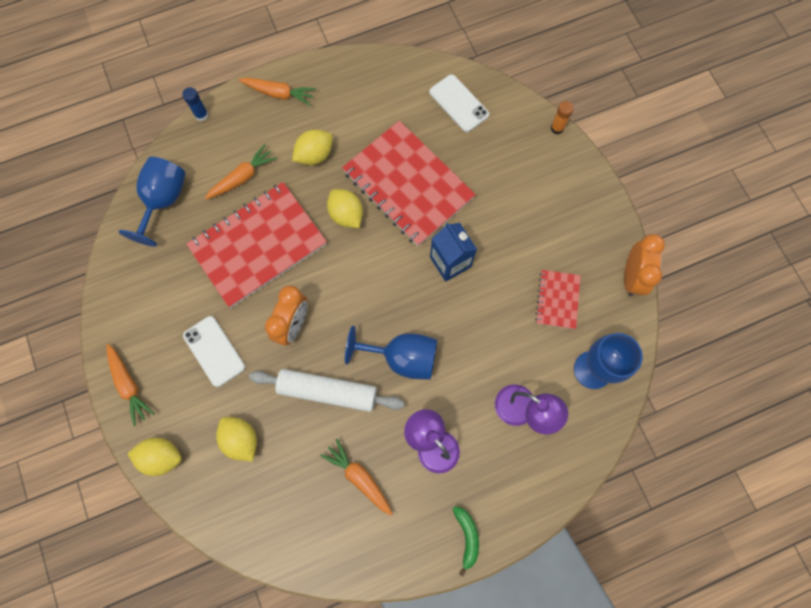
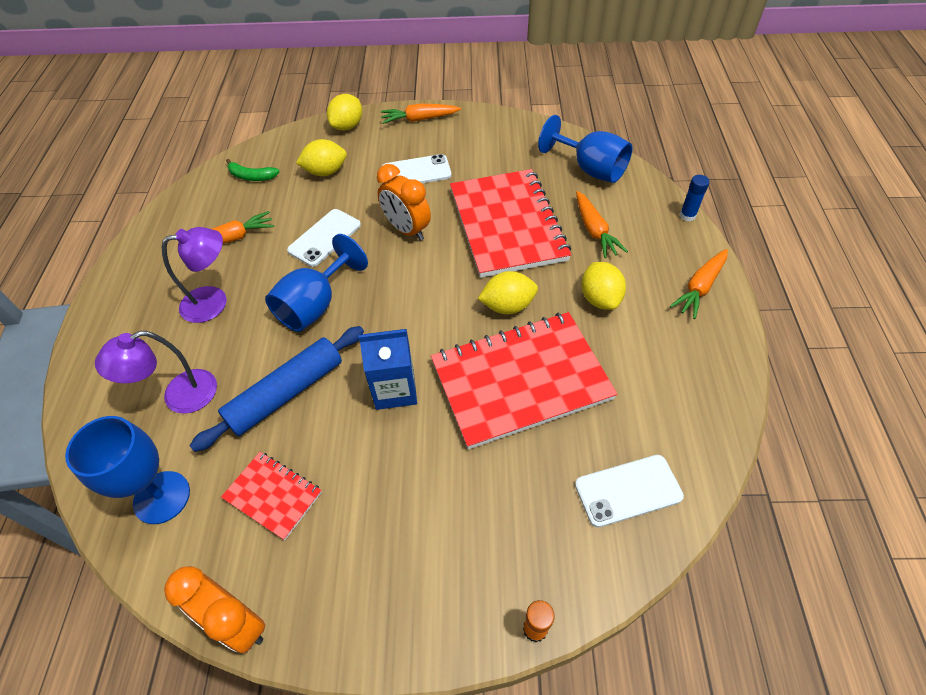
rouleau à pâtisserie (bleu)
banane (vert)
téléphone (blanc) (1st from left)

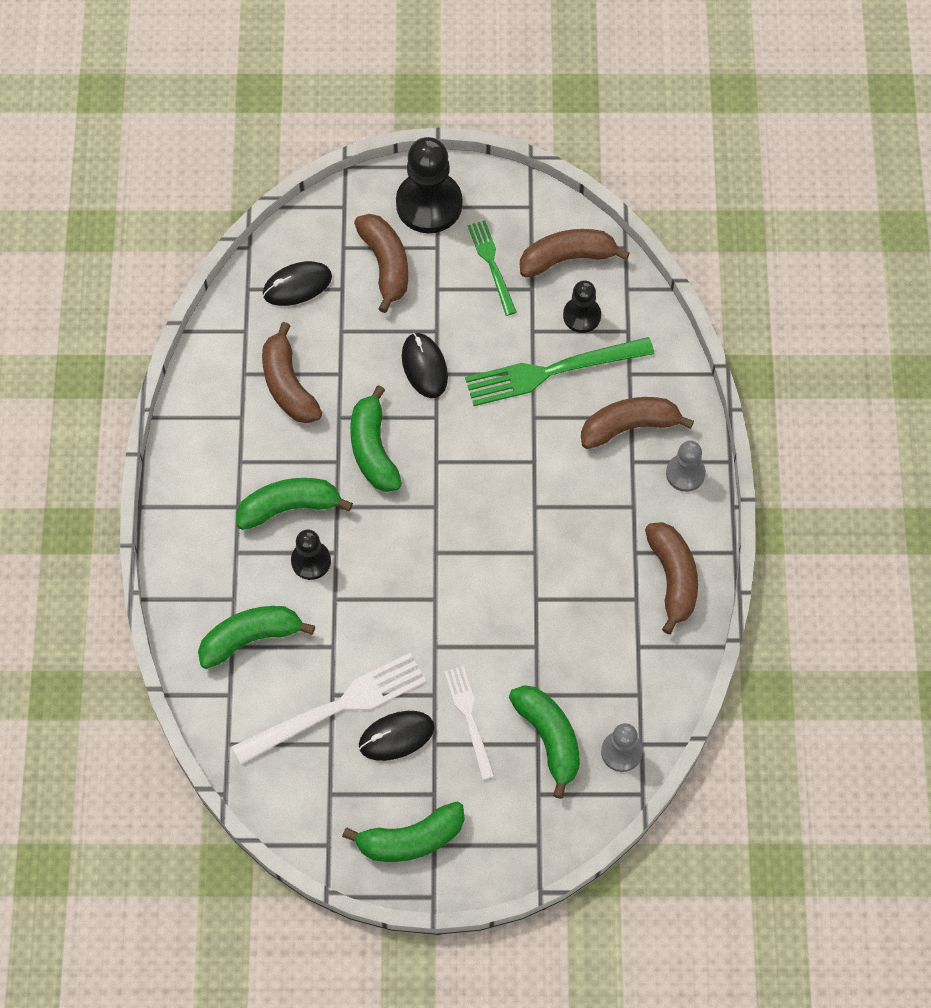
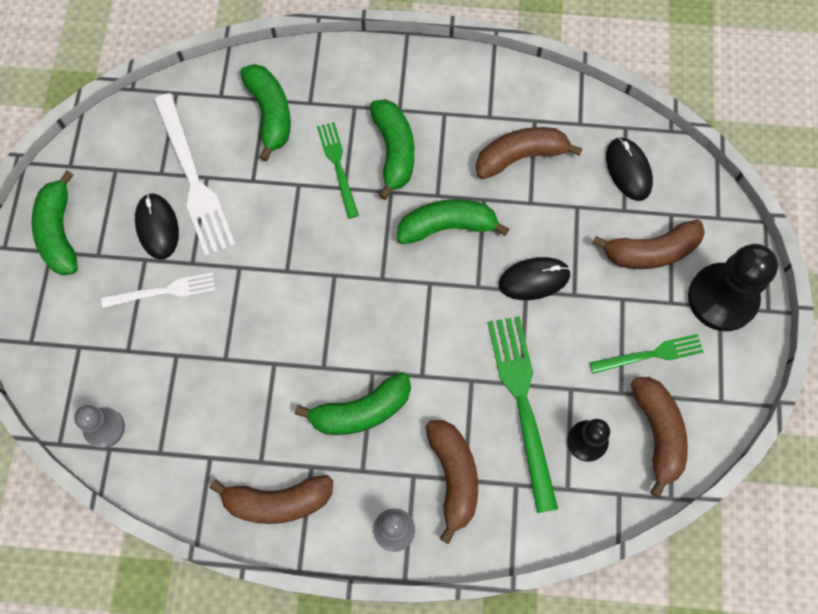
banane (vert) (3rd from left)
fourchette (vert) (1st from left)

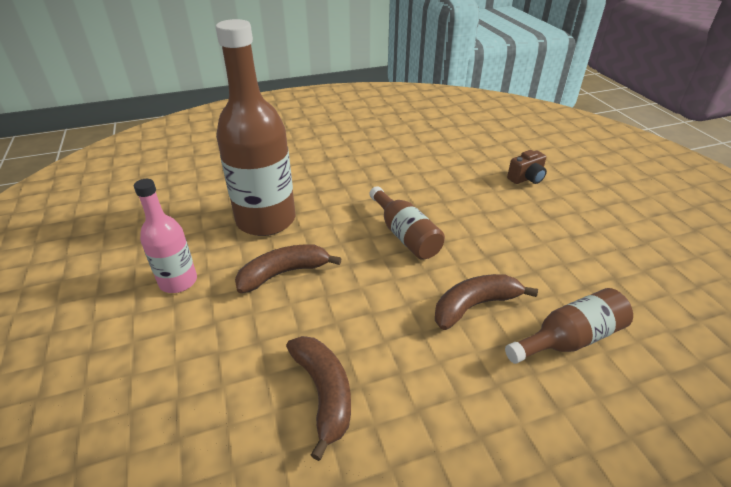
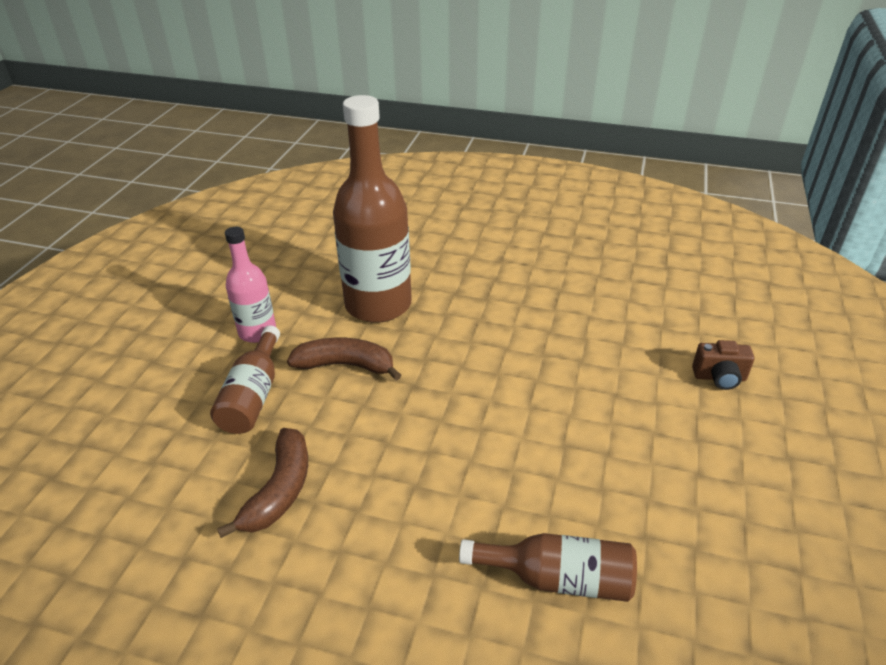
banane (marron) (3rd from left in the first image)
bouteille (marron) (1st from left)

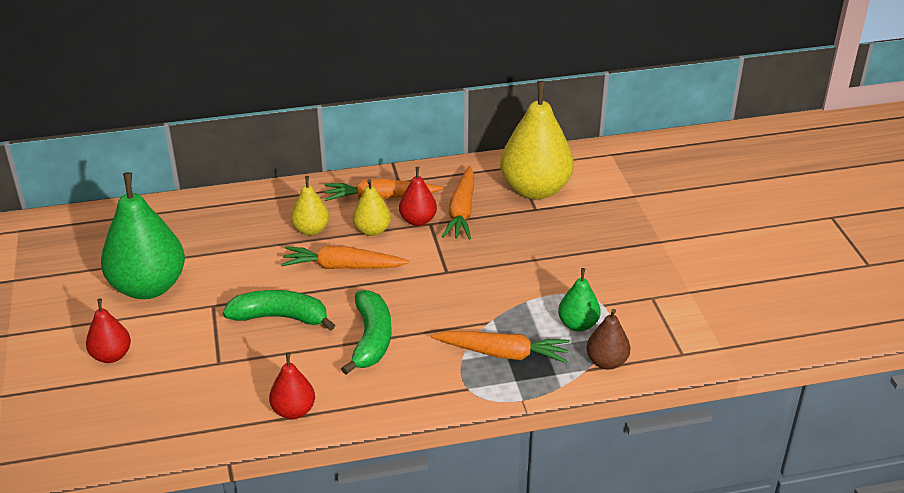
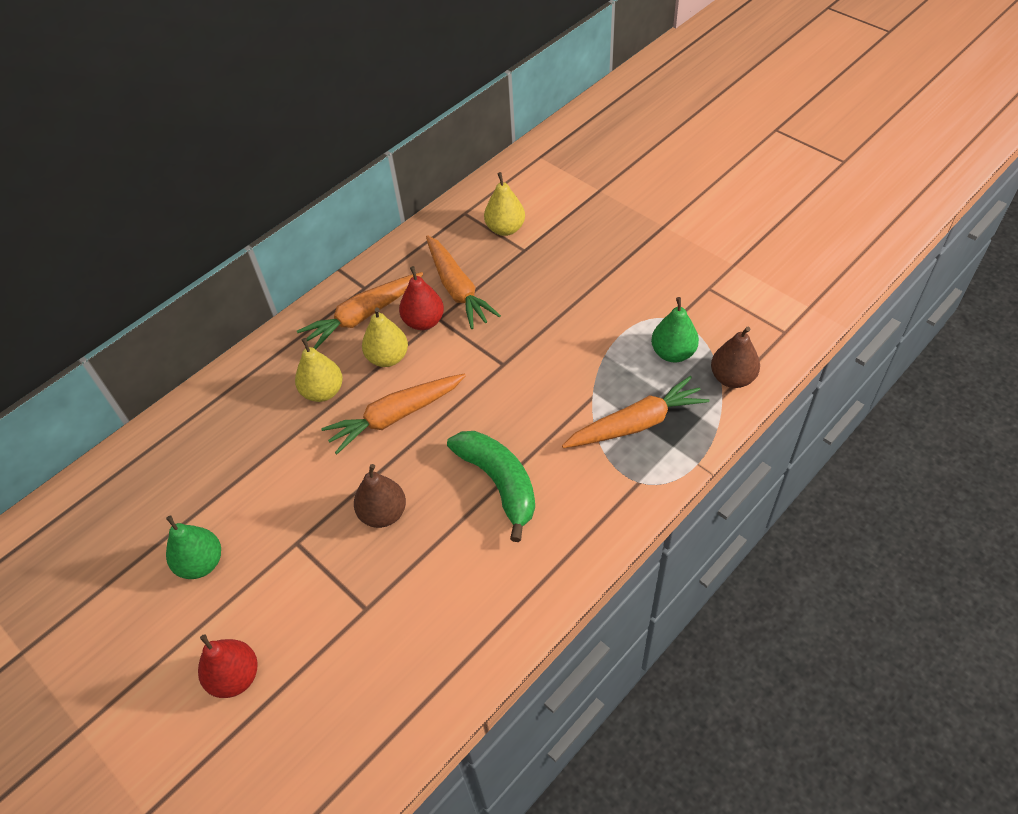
poire (rouge) (2nd from left in the first image)
poire (marron) (1st from left)
poire (vert) (1st from left)
poire (jaune) (3rd from left)

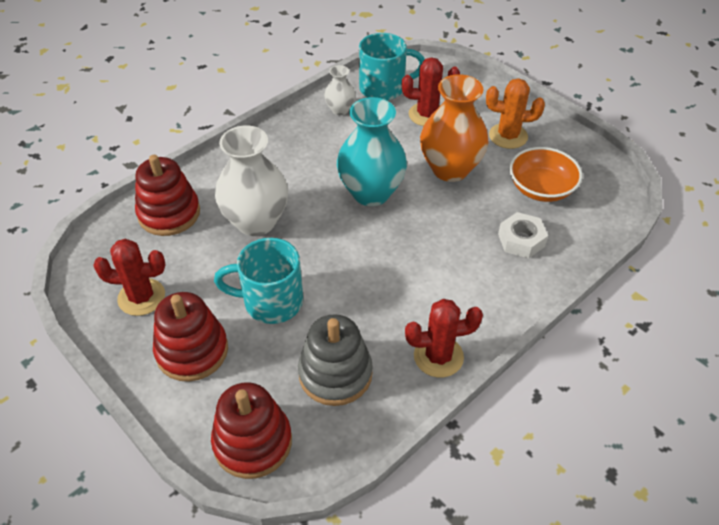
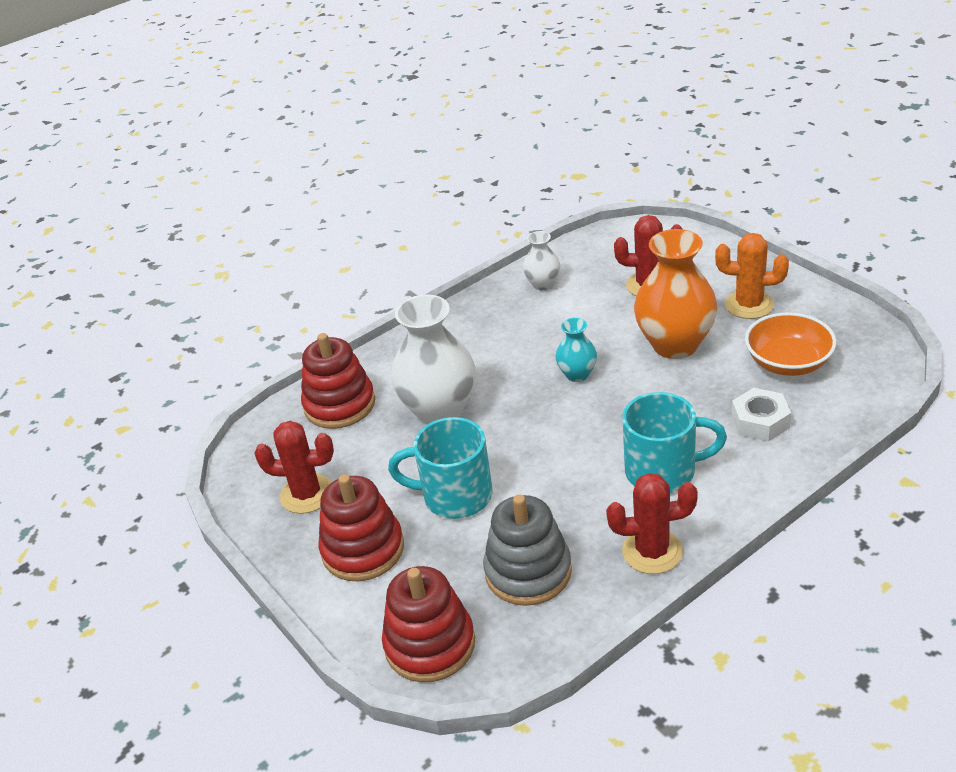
tasse (turquoise) (2nd from left)
vase (turquoise)

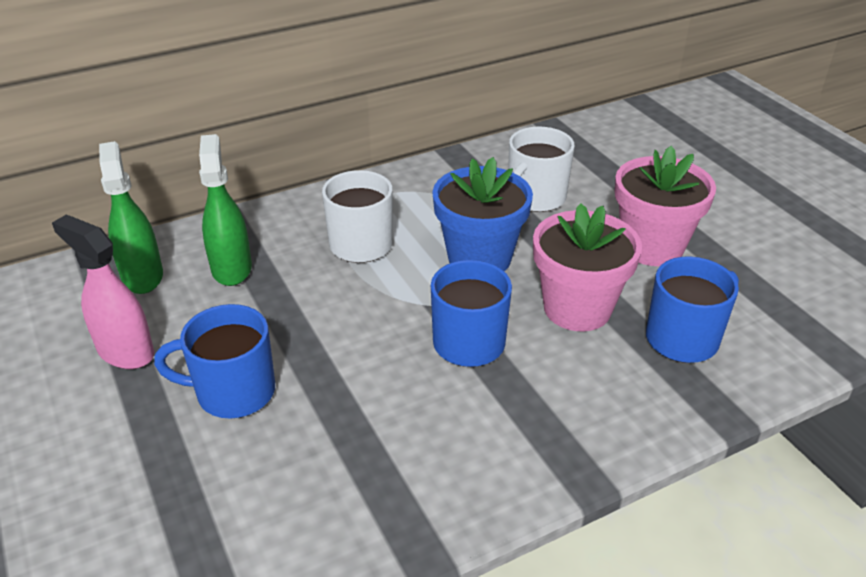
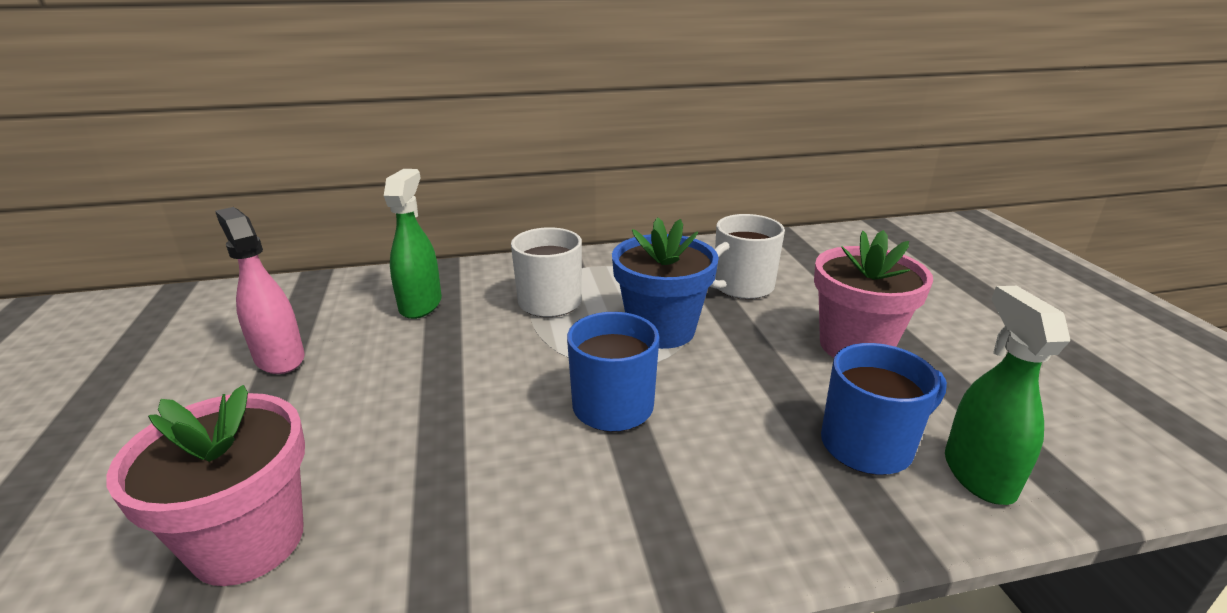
tasse (bleu) (1st from left in the first image)
vaporisateur (vert) (2nd from left)
pot de fleurs (rose) (1st from left)

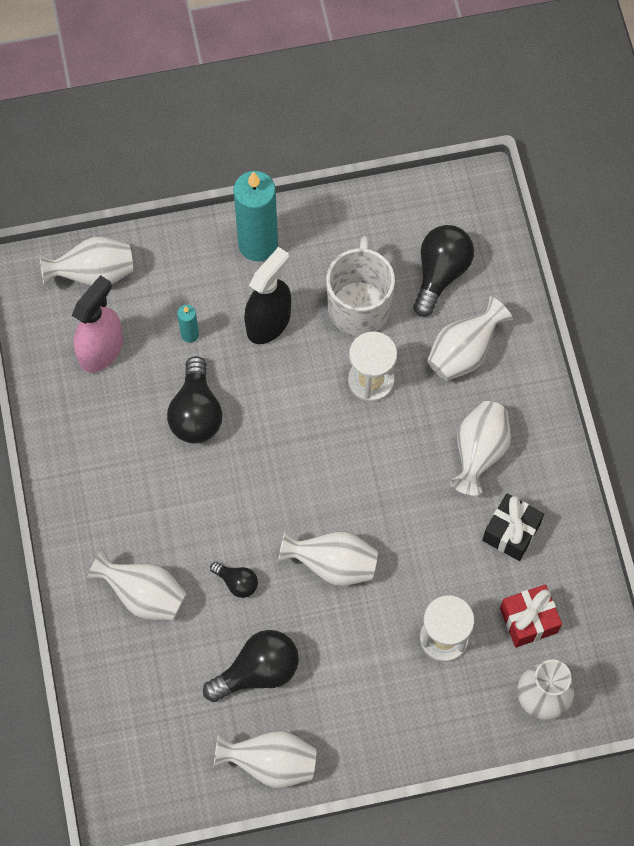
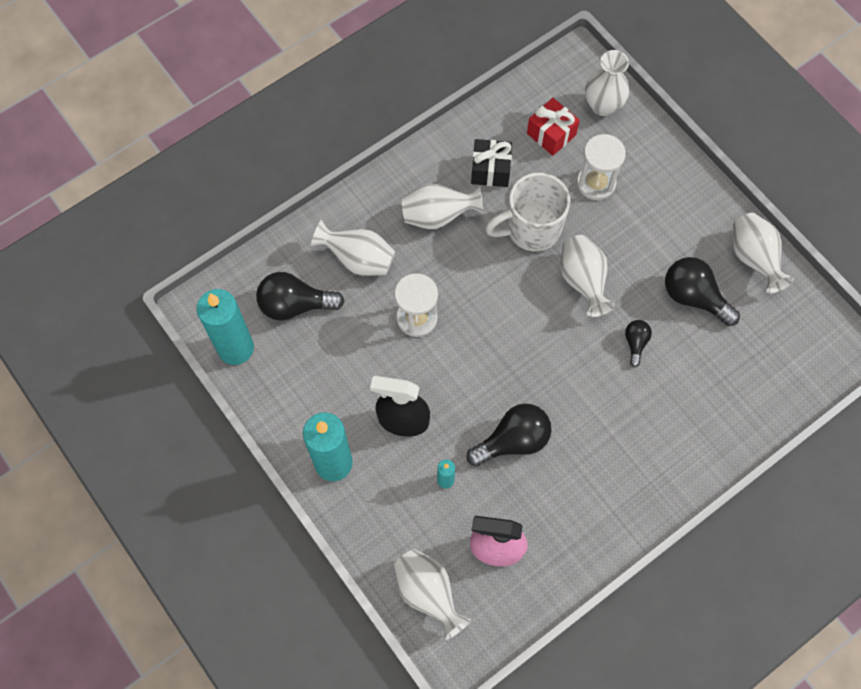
vase (blanc) (2nd from left in the first image)
bougie (turquoise) (1st from left)
tasse (blanc)

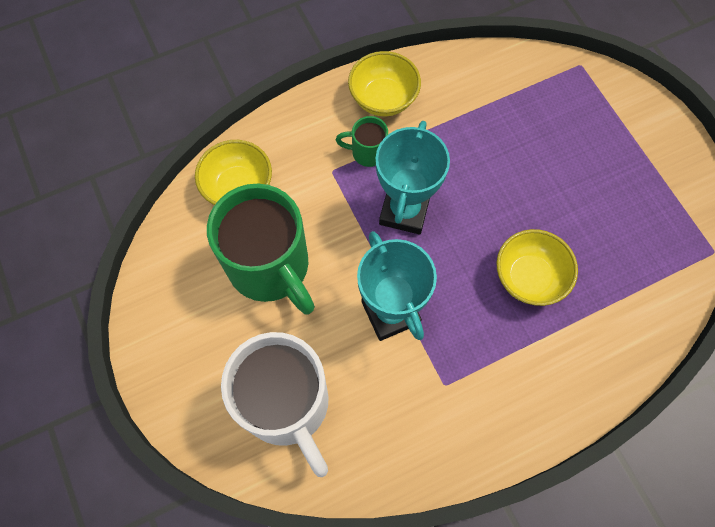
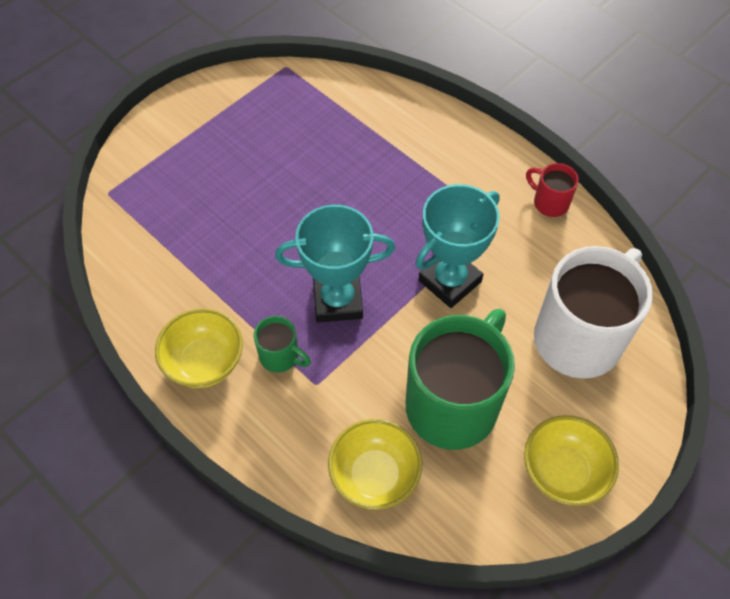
tasse (rouge)
bol (jaune) (3rd from left)
tasse (vert) (1st from left)

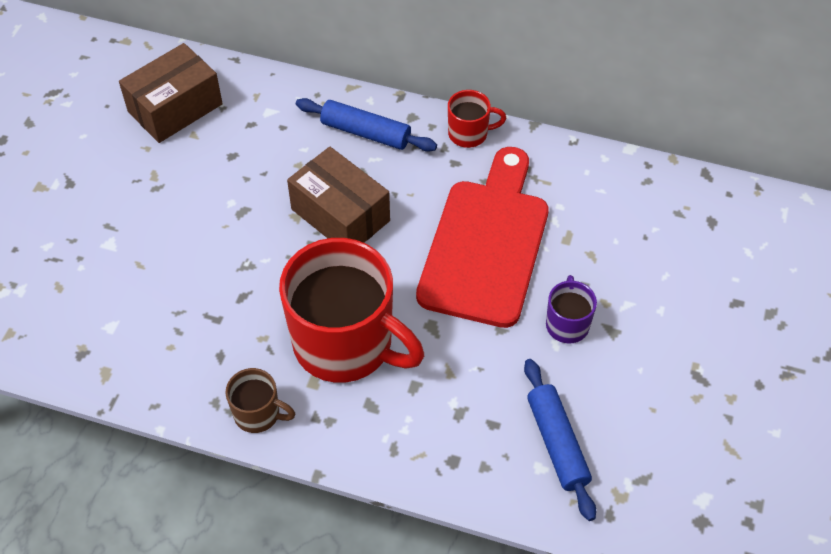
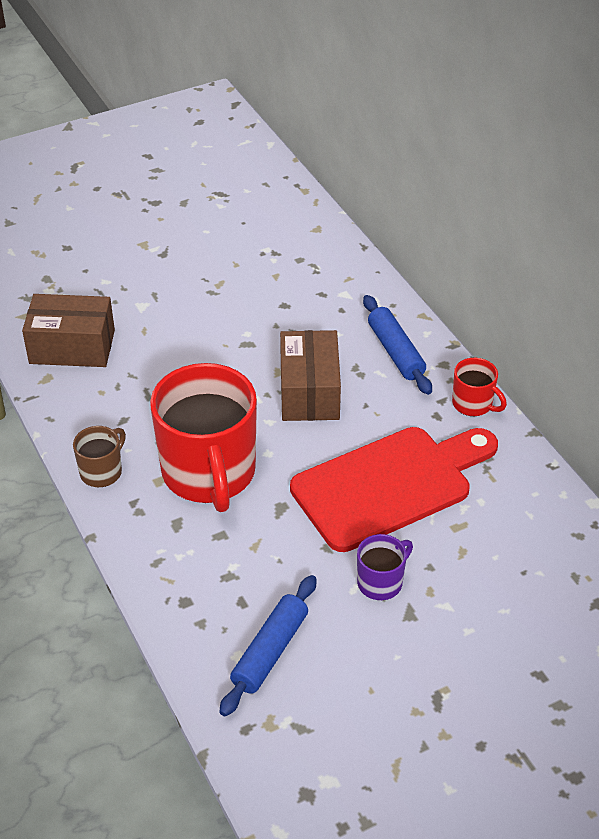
boîte (marron) (1st from left)
tasse (marron)

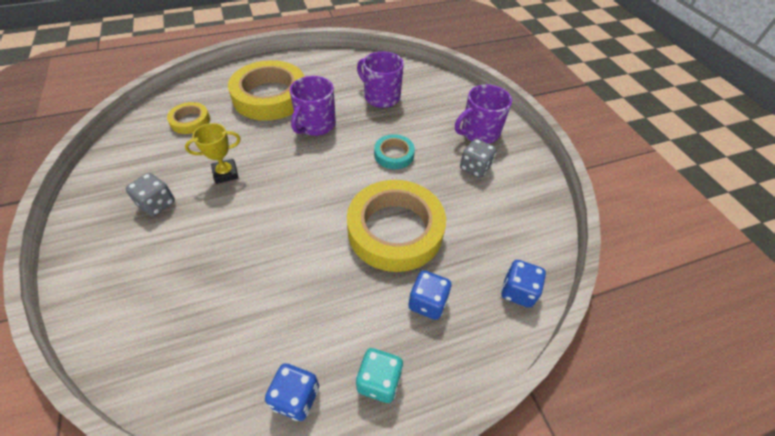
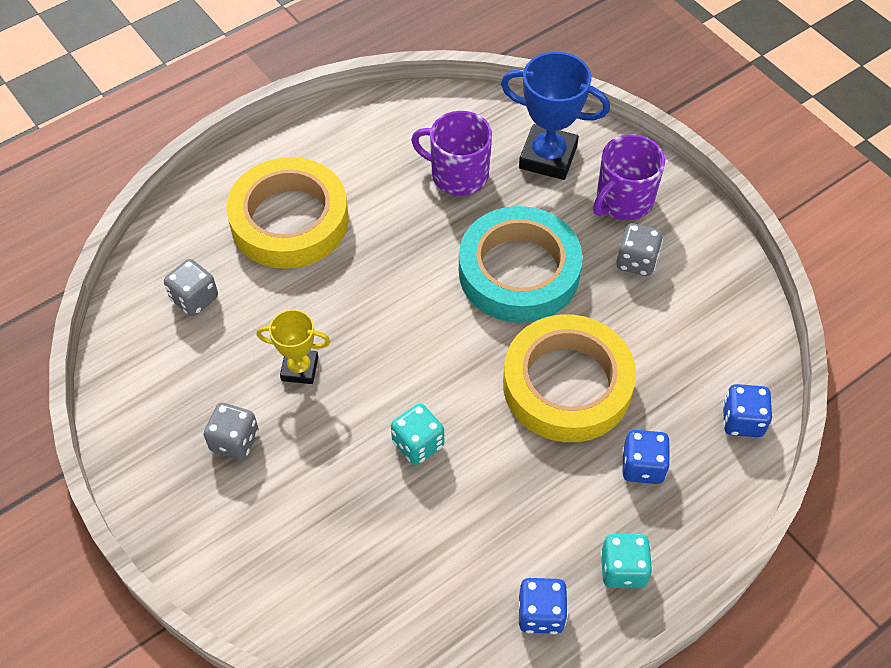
tasse (violet) (1st from left in the first image)
dé (turquoise) (1st from left)
trophée (bleu)
dé (gris) (1st from left)
trophée (jaune)
ruban adhésif (turquoise)

